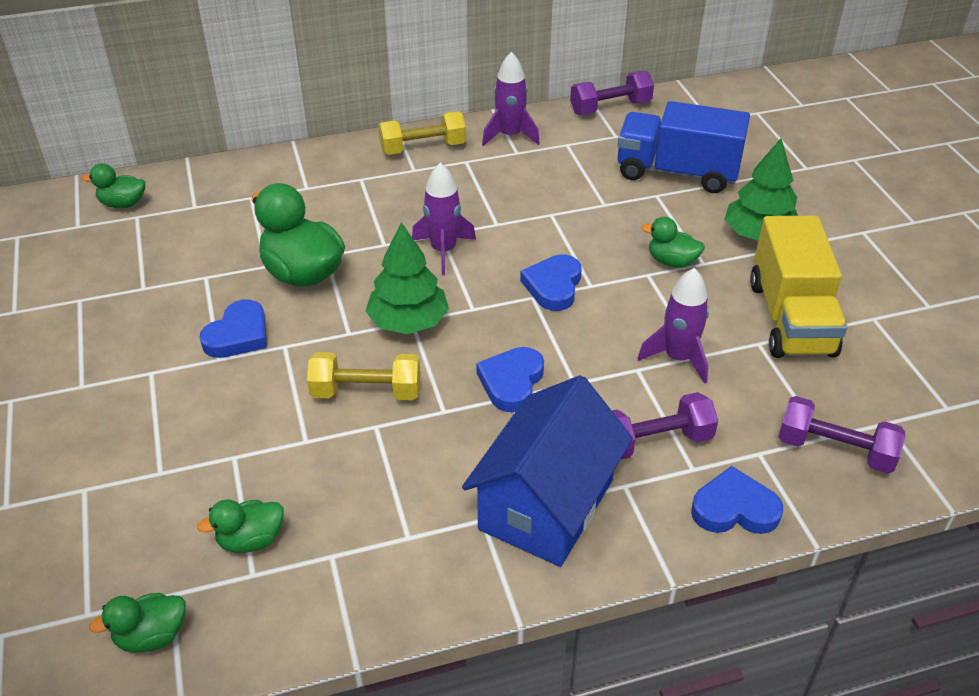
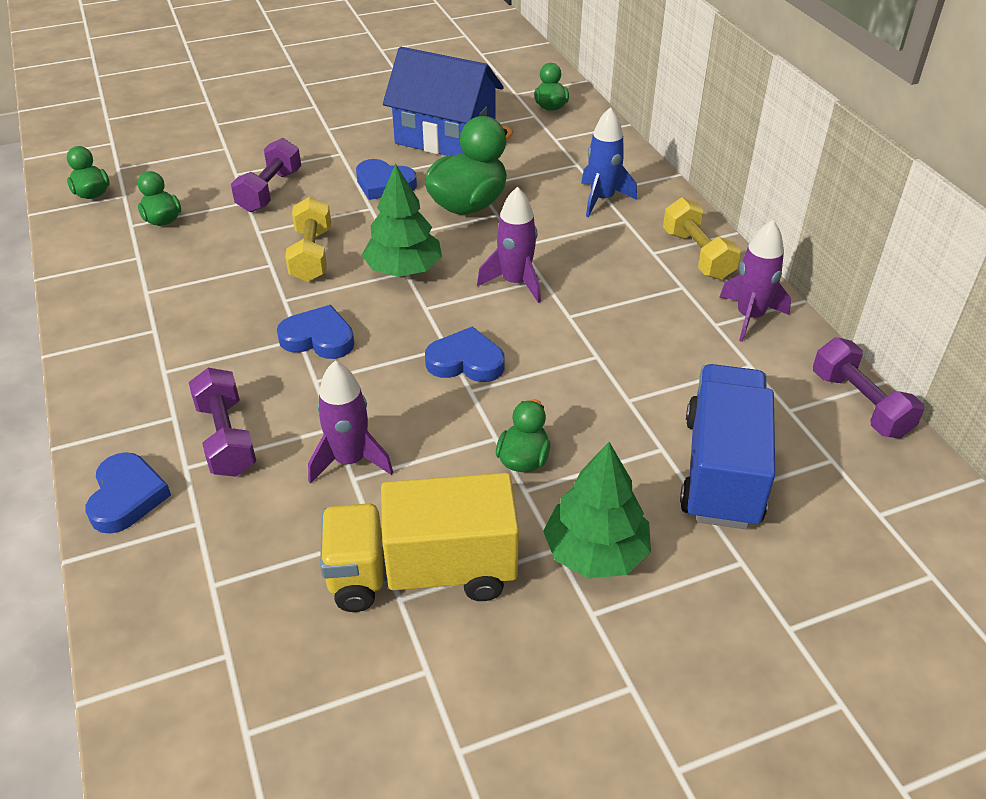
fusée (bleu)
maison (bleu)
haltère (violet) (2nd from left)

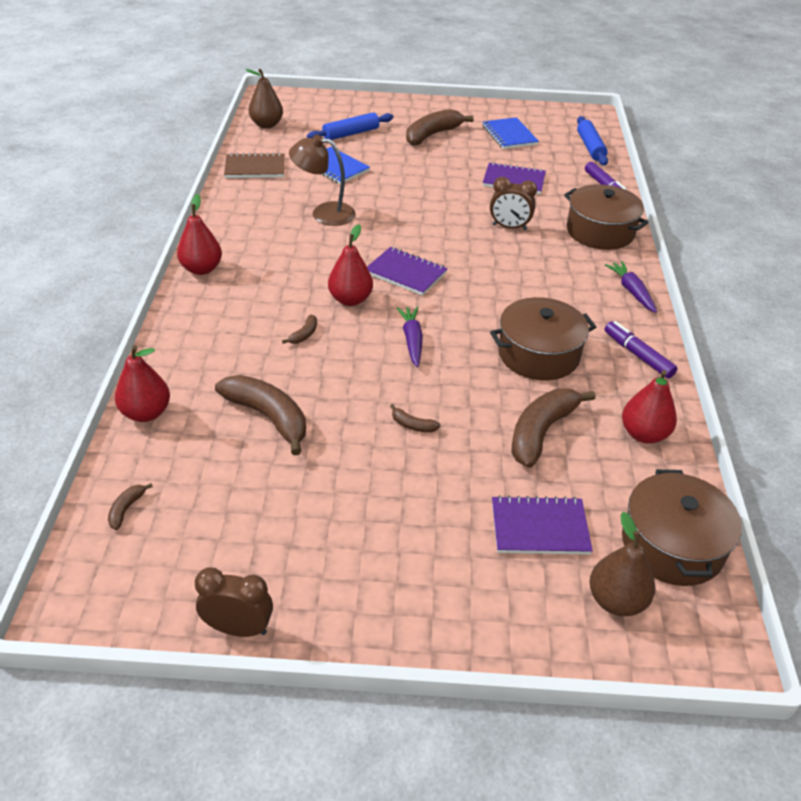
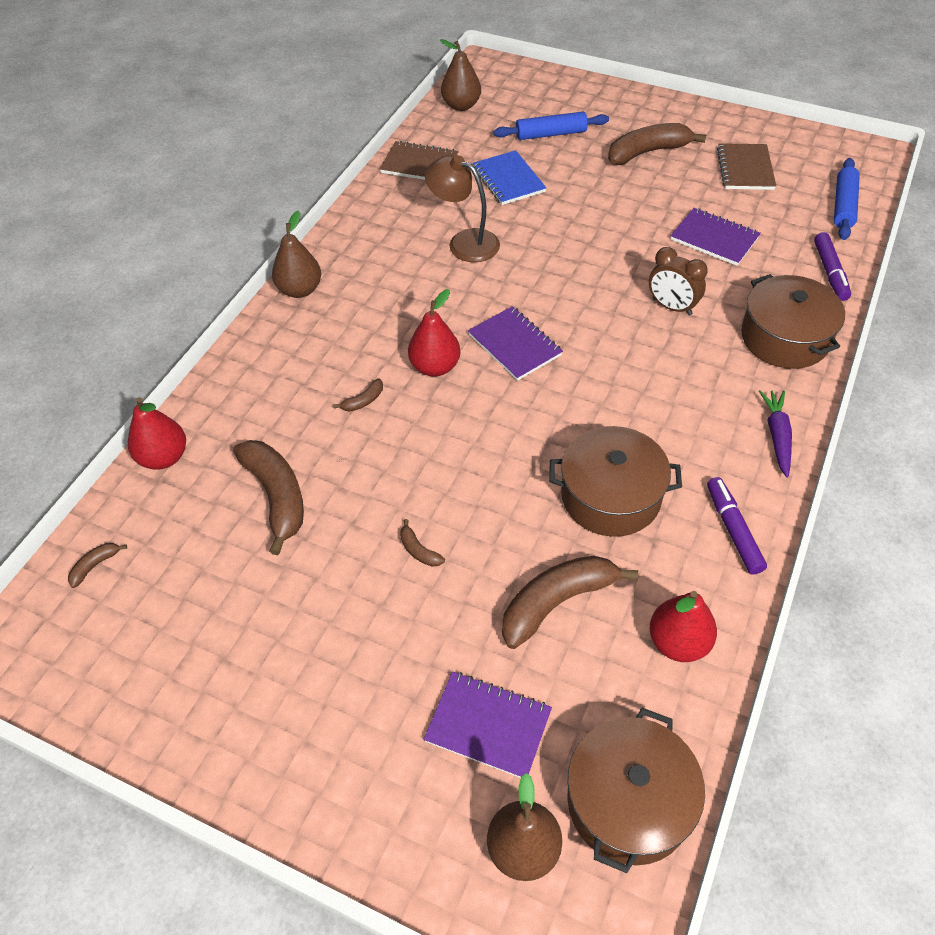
réveil (marron) (1st from left in the first image)
carotte (violet) (1st from left in the first image)
poire (marron) (1st from left)
carnet (marron) (2nd from left)

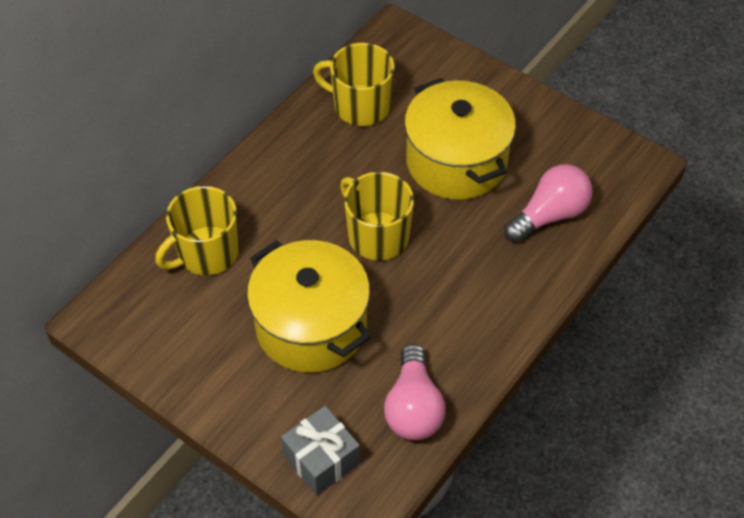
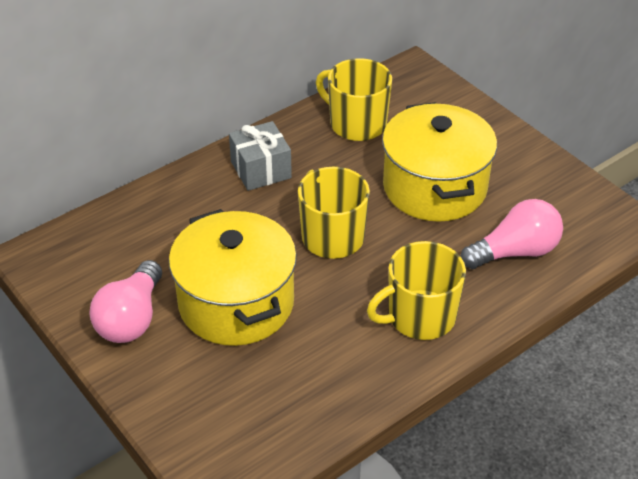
tasse (jaune) (3rd from left)
cadeau (gris)
ampoule (rose) (1st from left)

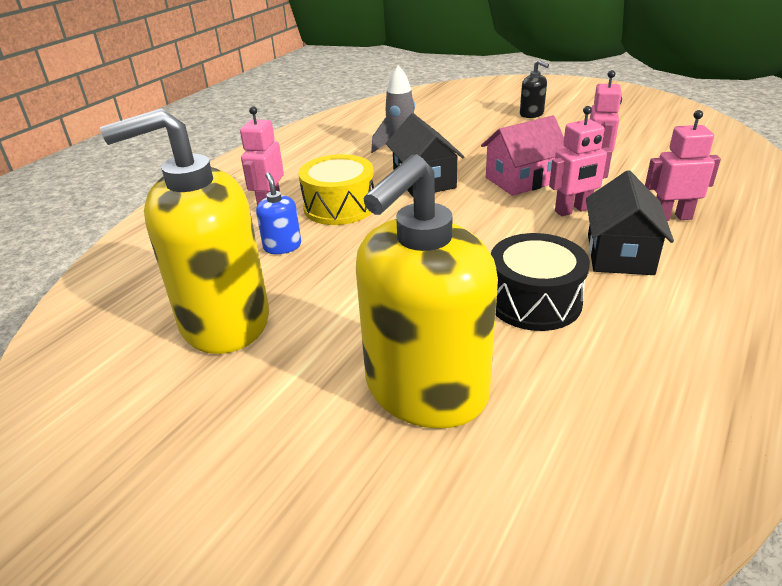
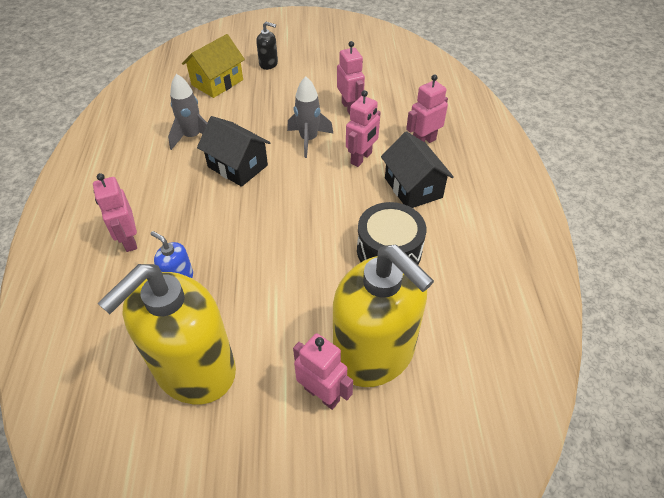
tambour (jaune)
maison (jaune)
robot (rose) (2nd from left)
fusée (gris) (2nd from left)
distributeur de savon (jaune) (2nd from left)

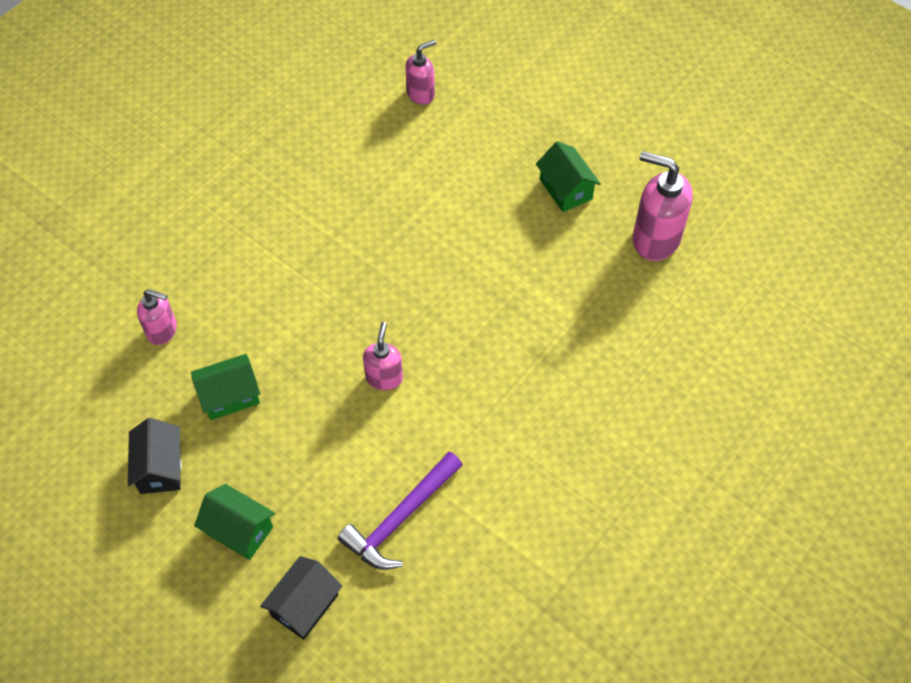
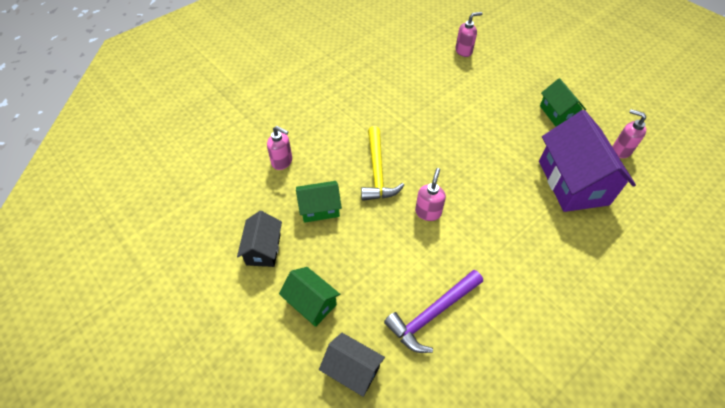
marteau (jaune)
maison (violet)
maison (noir) (2nd from left)
distributeur de savon (rose) (4th from left)

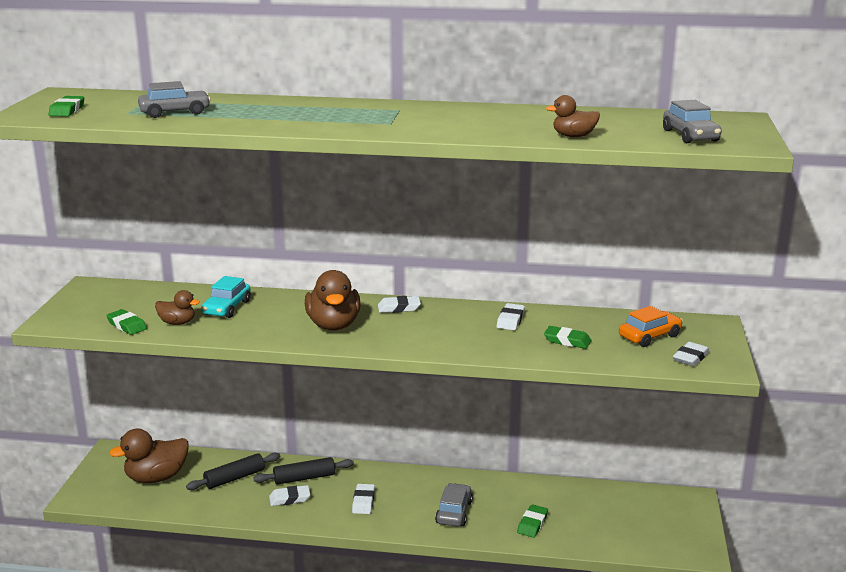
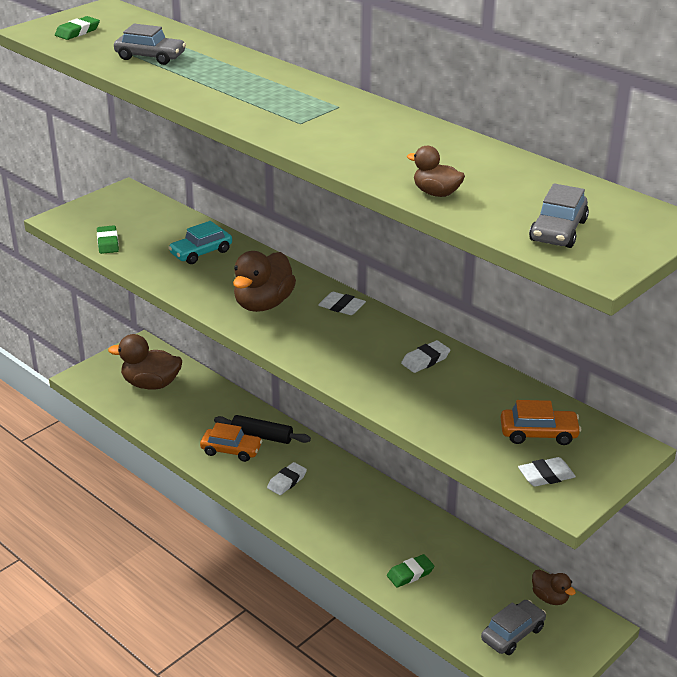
rouleau à pâtisserie (noir) (1st from left in the first image)
gomme (vert) (4th from left in the first image)
canard (marron) (4th from left)
voiture (gris) (2nd from left)
voiture (orange) (1st from left)

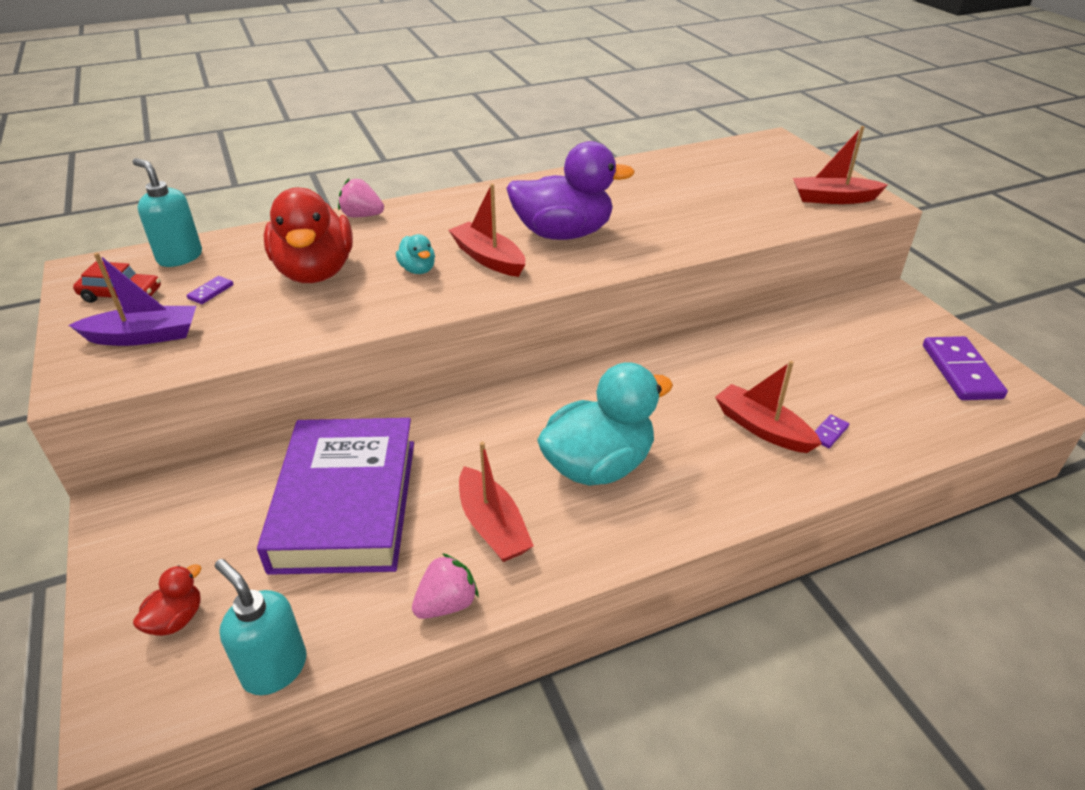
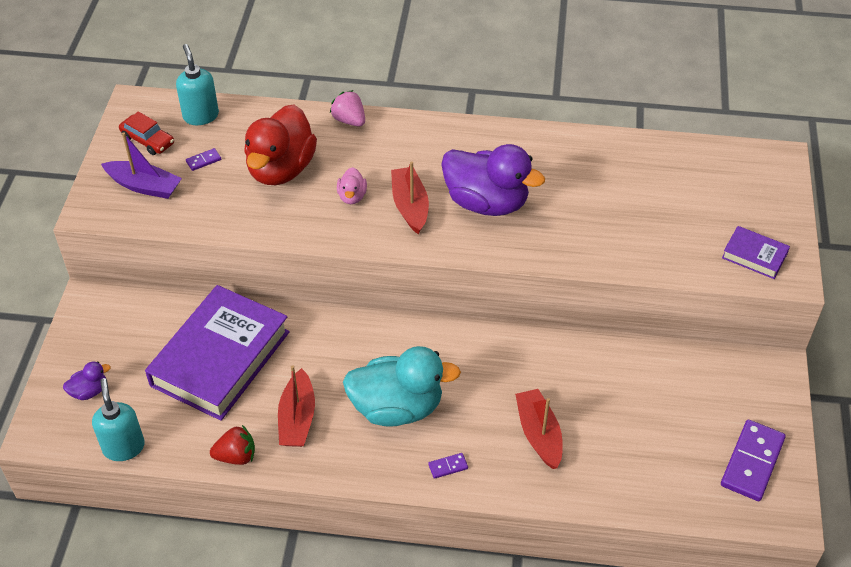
domino (violet) (2nd from left)
livre (violet) (2nd from left)
canard (violet) (1st from left)
canard (rose)
fraise (rouge)

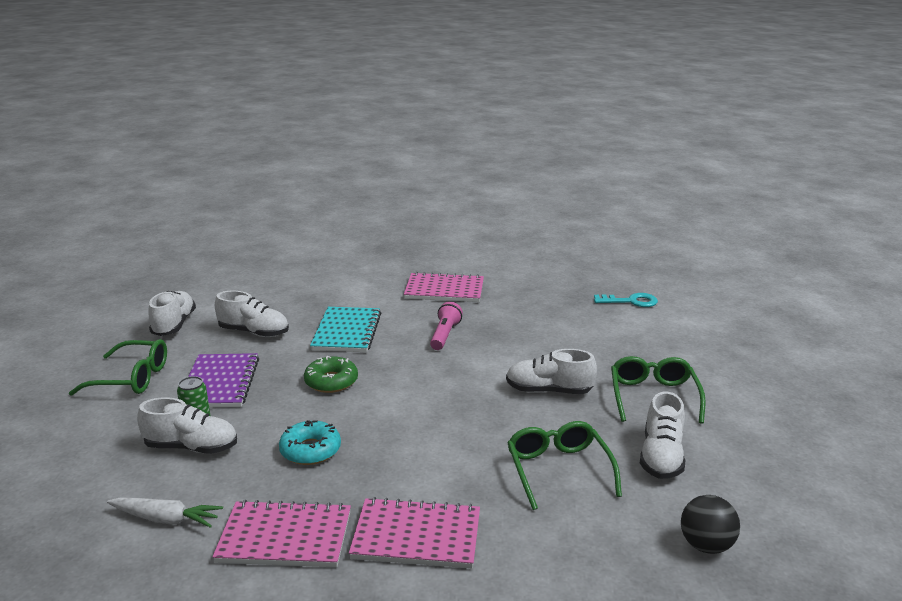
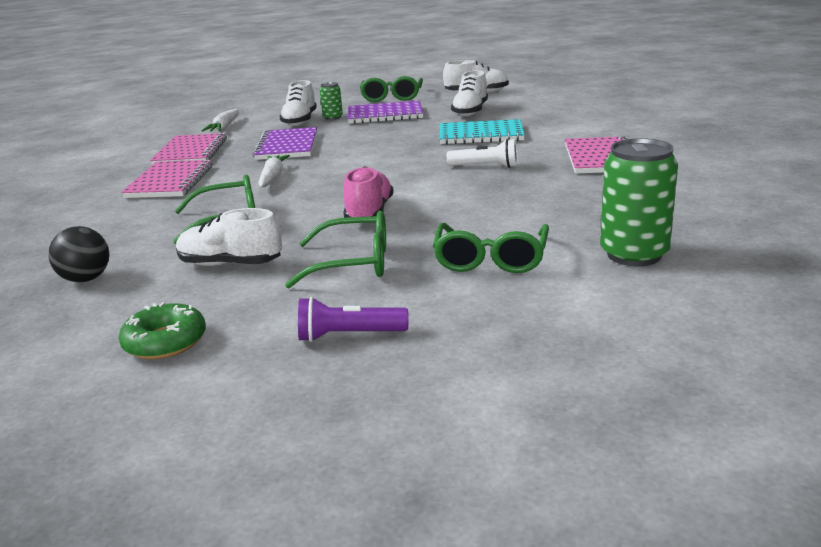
carotte (blanc) (2nd from left)
lampe de poche (violet)
lunettes (vert) (4th from left)
beignet (vert)
carnet (violet) (1st from left)
canette (vert) (2nd from left)
lampe de poche (blanc)
chaussure (rose)

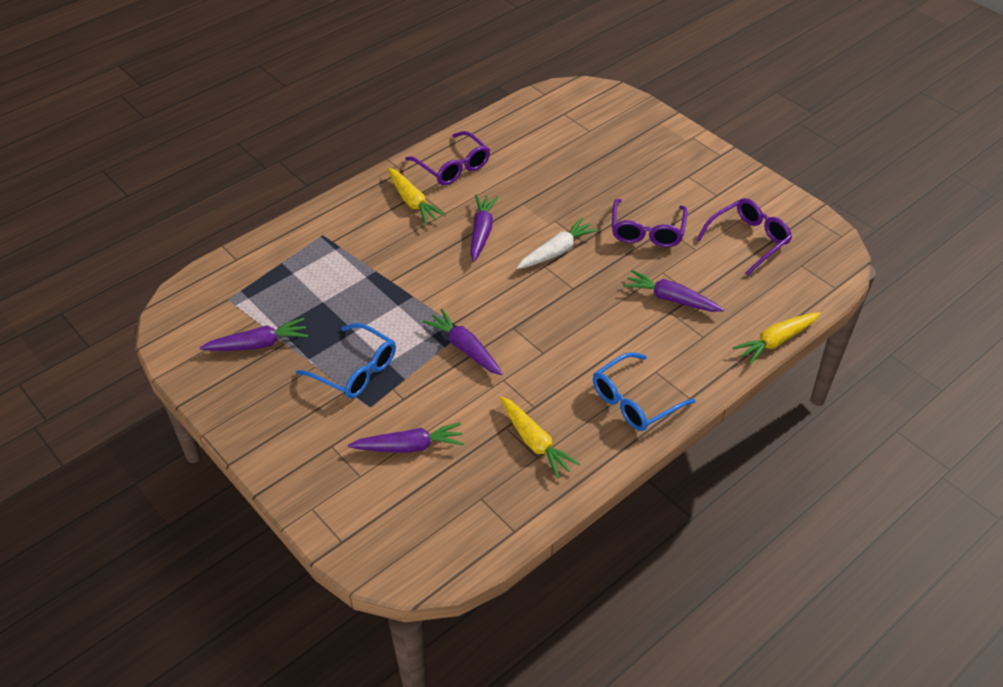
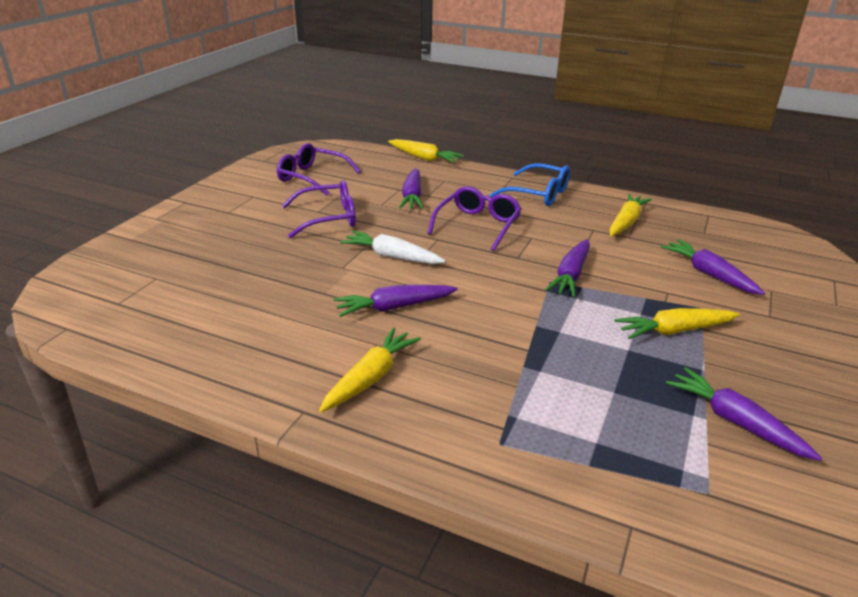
lunettes (violet) (3rd from left)
carotte (jaune) (4th from left)

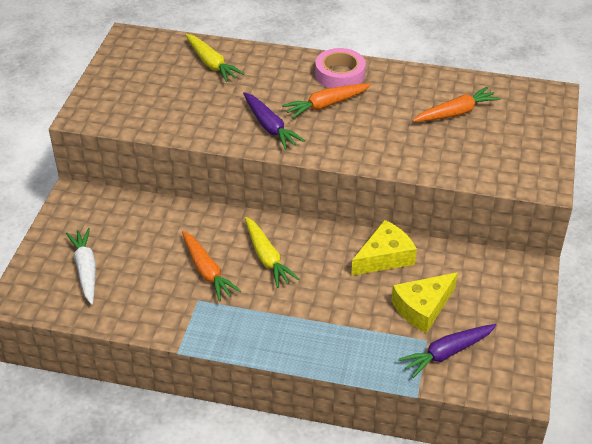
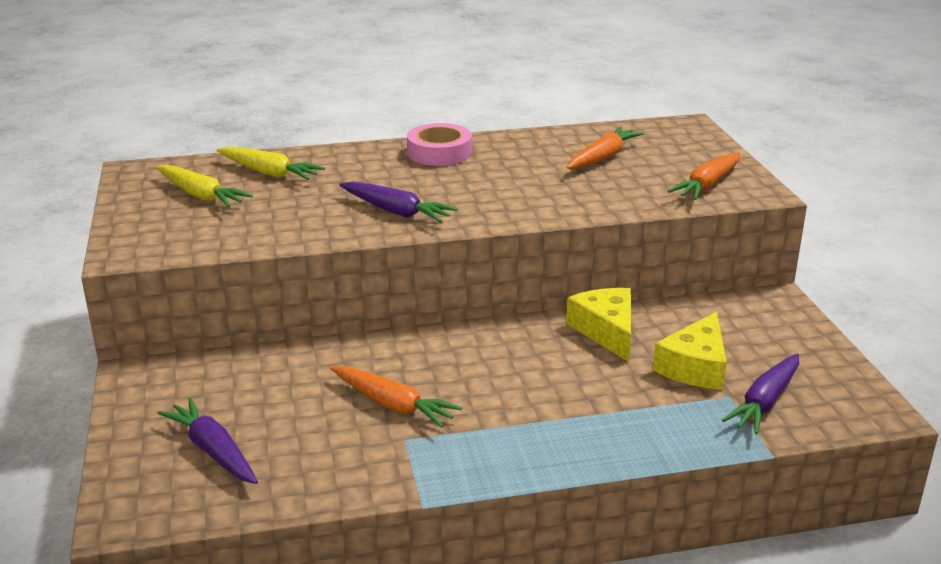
carotte (jaune) (1st from left)
carotte (orange) (3rd from left)
carotte (violet) (1st from left)
fromage (jaune) (1st from left)

